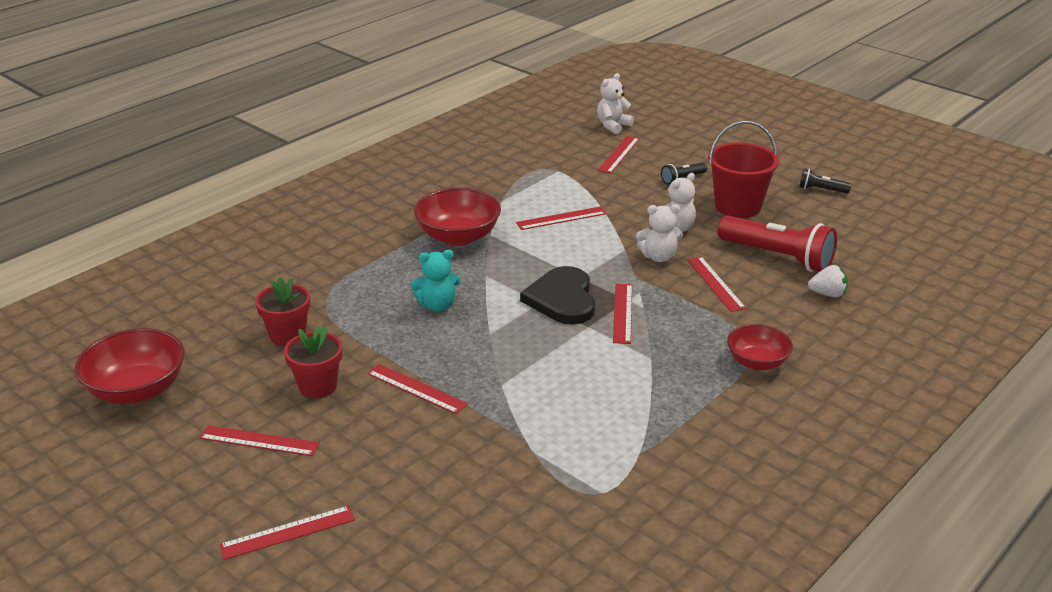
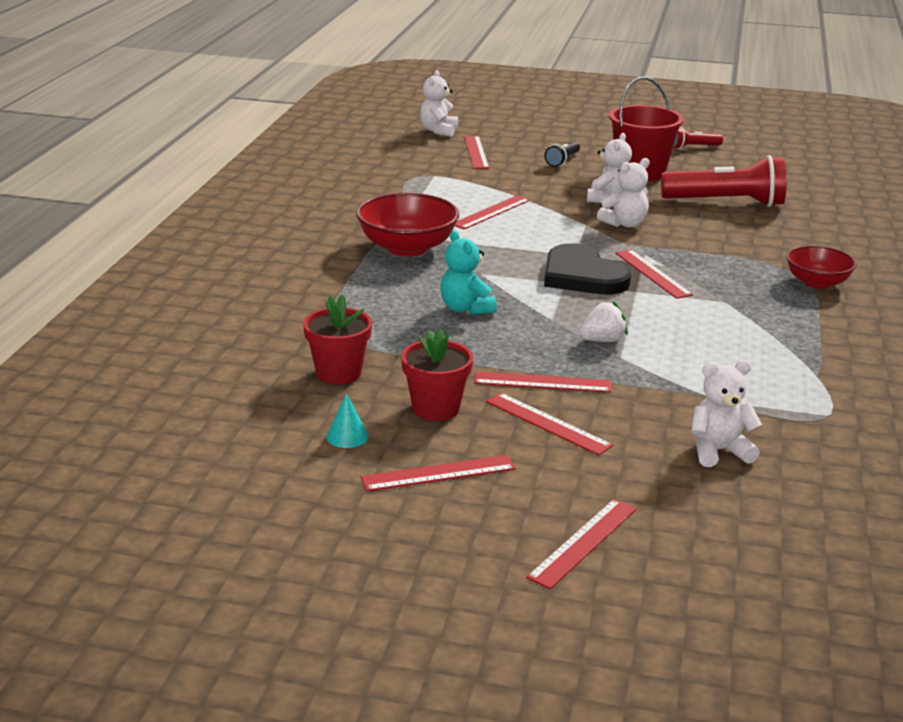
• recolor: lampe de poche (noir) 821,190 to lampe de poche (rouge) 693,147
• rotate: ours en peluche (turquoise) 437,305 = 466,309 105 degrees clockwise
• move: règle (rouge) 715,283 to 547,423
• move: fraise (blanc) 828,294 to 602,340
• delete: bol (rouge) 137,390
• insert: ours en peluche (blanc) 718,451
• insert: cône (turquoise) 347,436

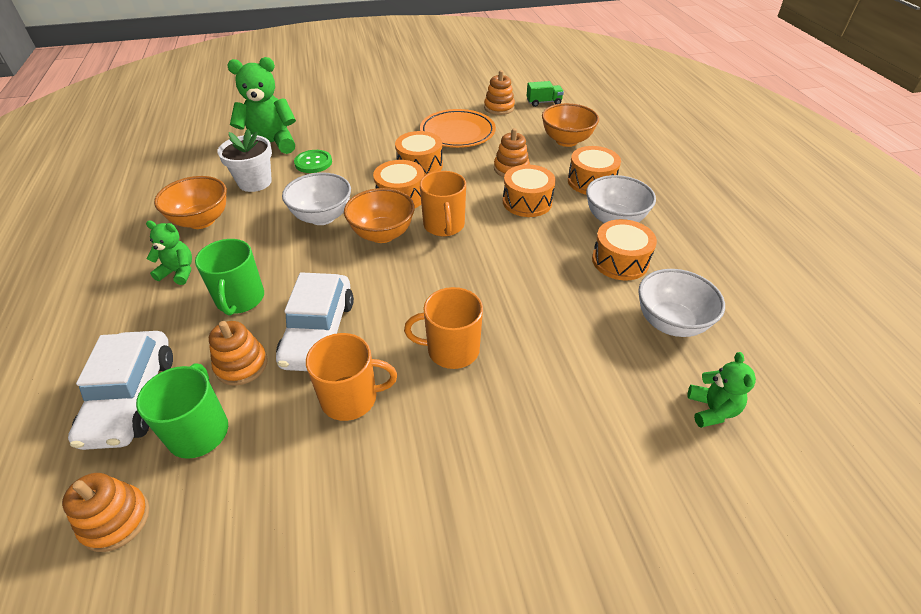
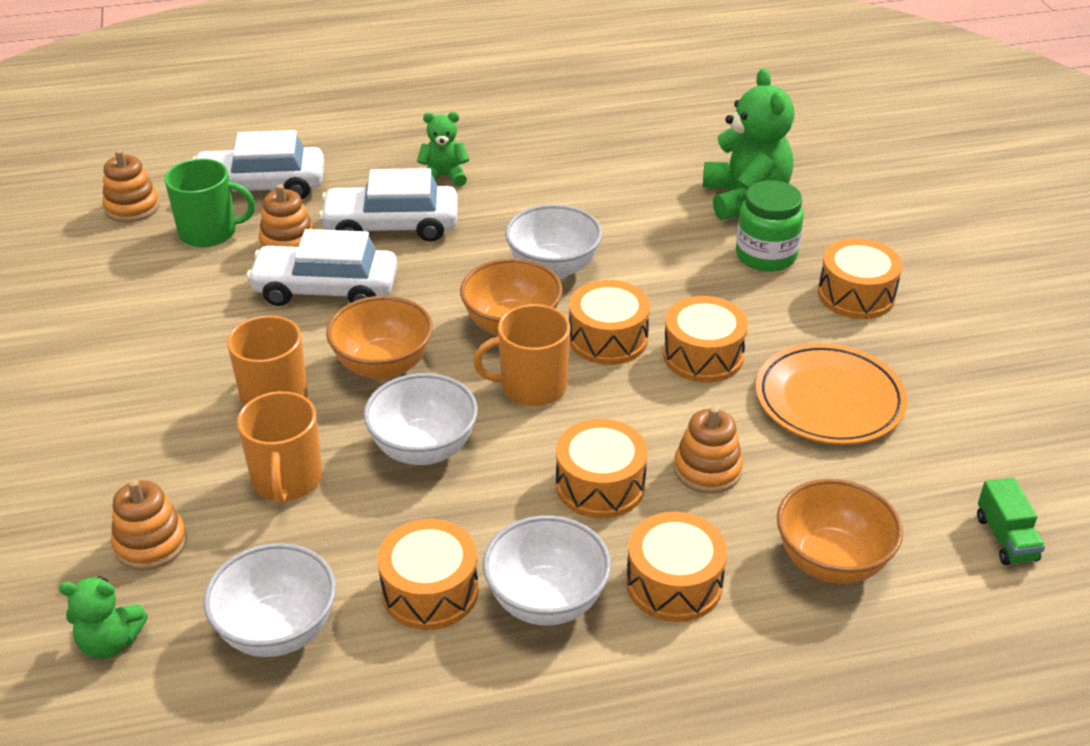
• move: jouet à empiler (orange) 499,108 to 151,543
• delete: pot de fleurs (blanc) 255,182
• delete: bouton (vert) 313,163
• move: bol (orange) 201,221 to 383,366
• rotate: ours en peluche (vert) 178,272 = 444,177 105 degrees counterclockwise
• replace: tasse (vert) 240,299 to voiture (blanc) 391,226
• move: tasse (orange) 350,398 to 287,480
• insert: bocal (vert) 766,256
• insert: tambour (orange) 856,295
• insert: bol (blanc) 423,449

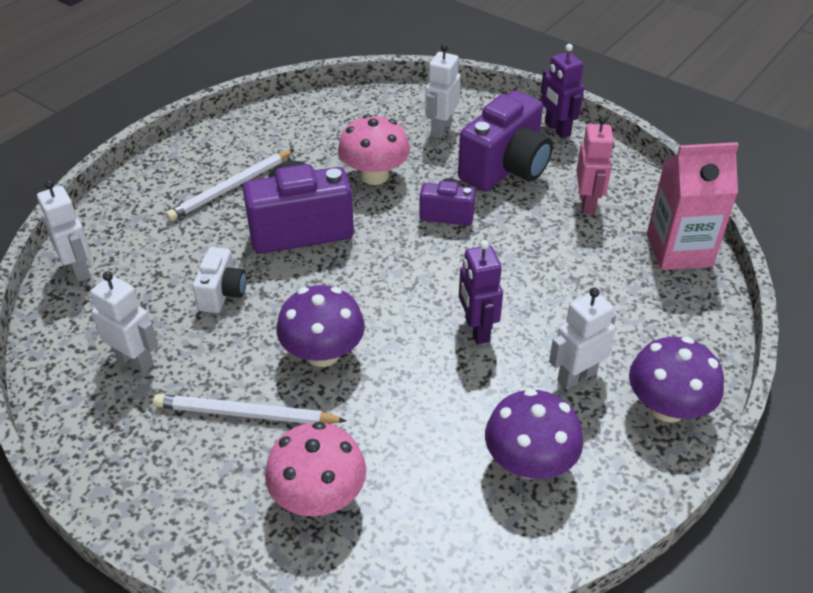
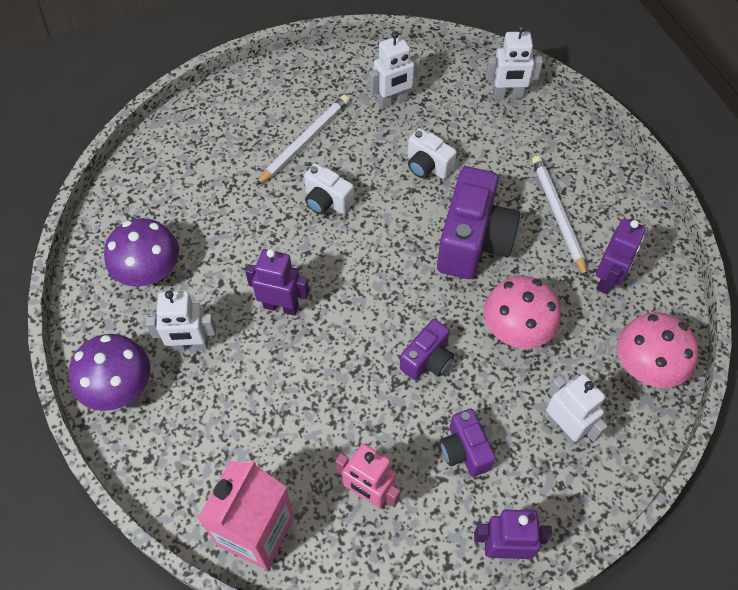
• resize: appareil photo (violet) 505,169 = 464,450 x0.54
• replace: champignon (violet) 323,353 to appareil photo (blanc) 327,201
• rotate: robot (blanc) 576,376 = 190,345 90 degrees clockwise
• move: champignon (rose) 318,497 to 646,366
• insert: robot (violet) 607,280

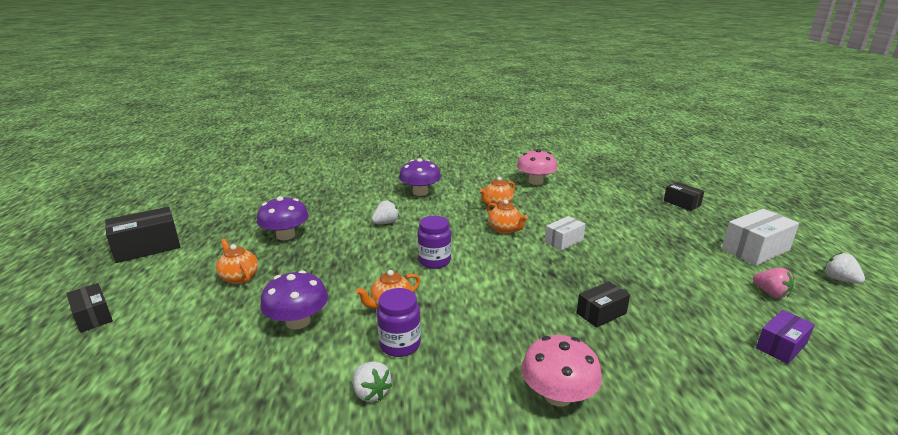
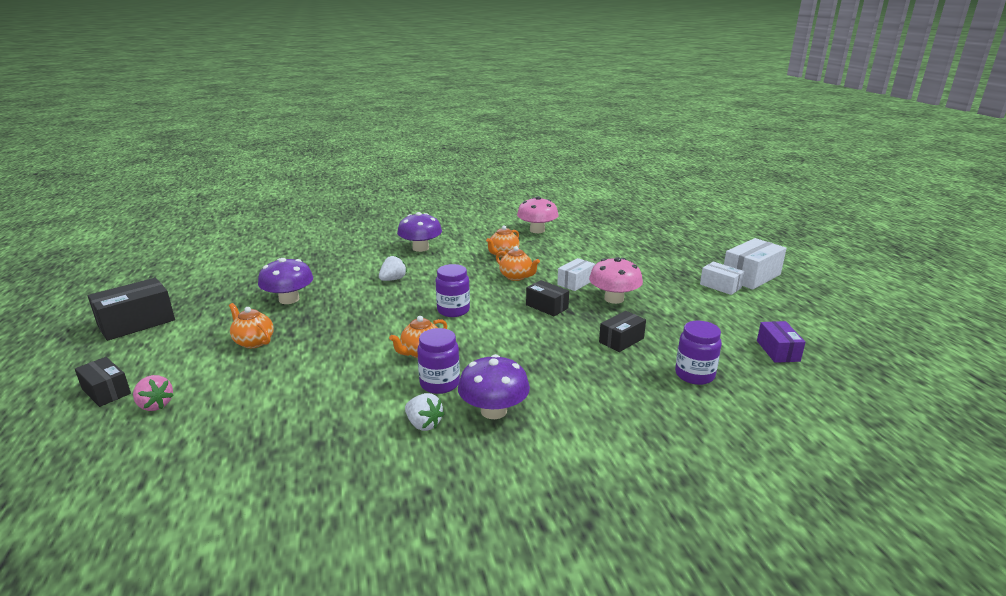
• move: boîte (noir) 681,203 to 547,306
• delete: fraise (blanc) 839,279
• move: fraise (rose) 771,293 to 155,405
• move: champignon (violet) 298,321 to 494,411
• rotate: boîte (violet) 781,346 = 778,351 45 degrees counterclockwise
• move: champignon (rose) 558,395 to 614,299
• insert: boîte (blanc) 720,286
• insert: bocal (violet) 694,375

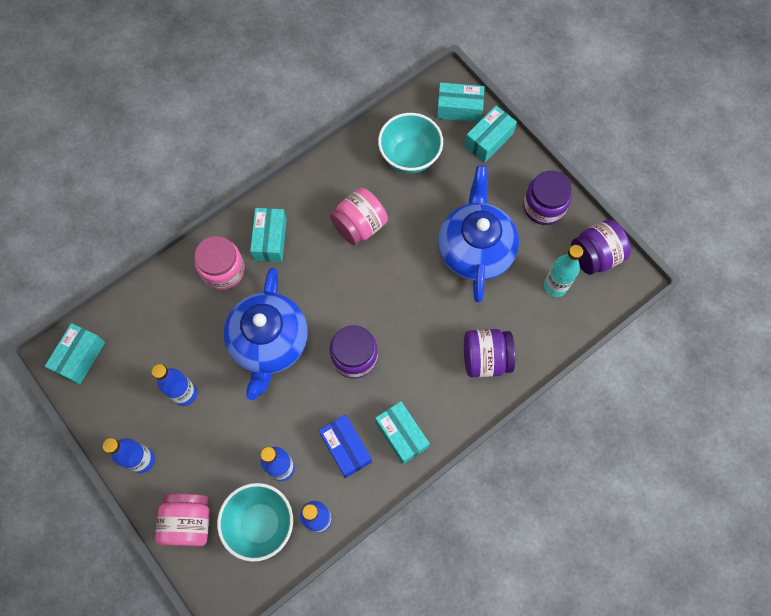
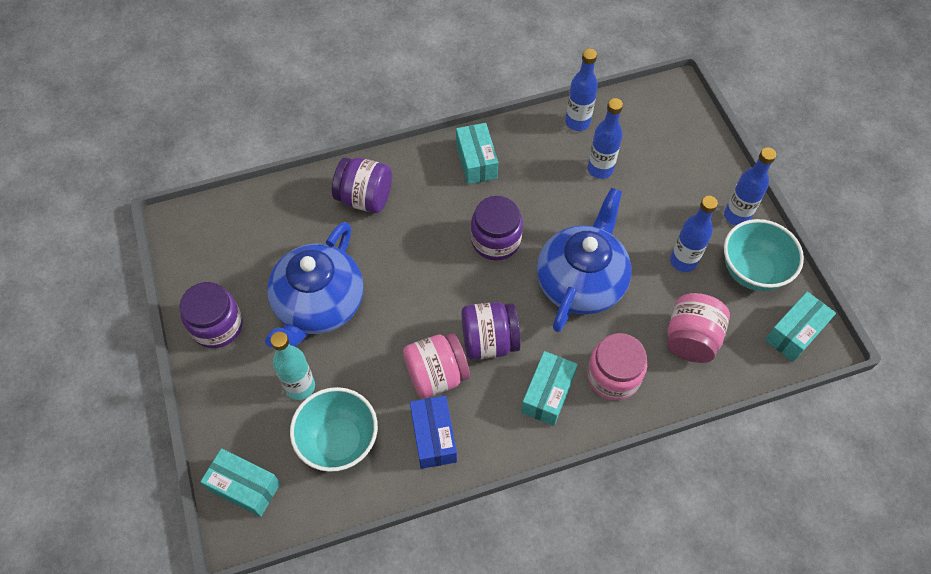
• delete: boîte (turquoise) 488,140
• move: bocal (violet) 595,256 to 489,341
• move: bouteille (turquoise) 555,286 to 300,387
• move: boîte (bleu) 346,448 to 434,437
• move: bol (turquoise) 260,523 to 752,271
• move: bocal (rose) 189,522 to 691,339

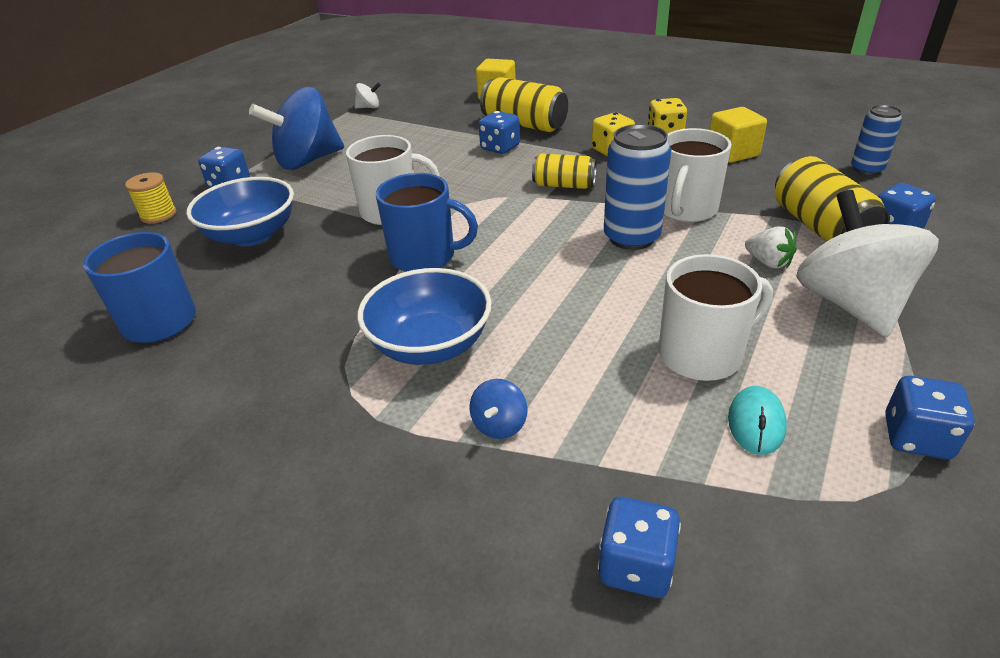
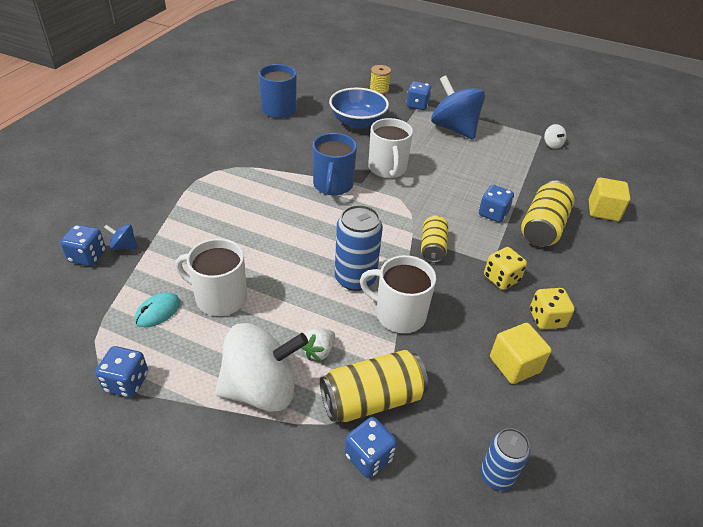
• rotate: tasse (blanc) 702,354 = 219,298 135 degrees clockwise
• delete: bol (bleu) 430,345
• move: toupie (bleu) 499,425 to 124,246
• rotate: souris (turquoise) 756,423 = 158,311 60 degrees counterclockwise

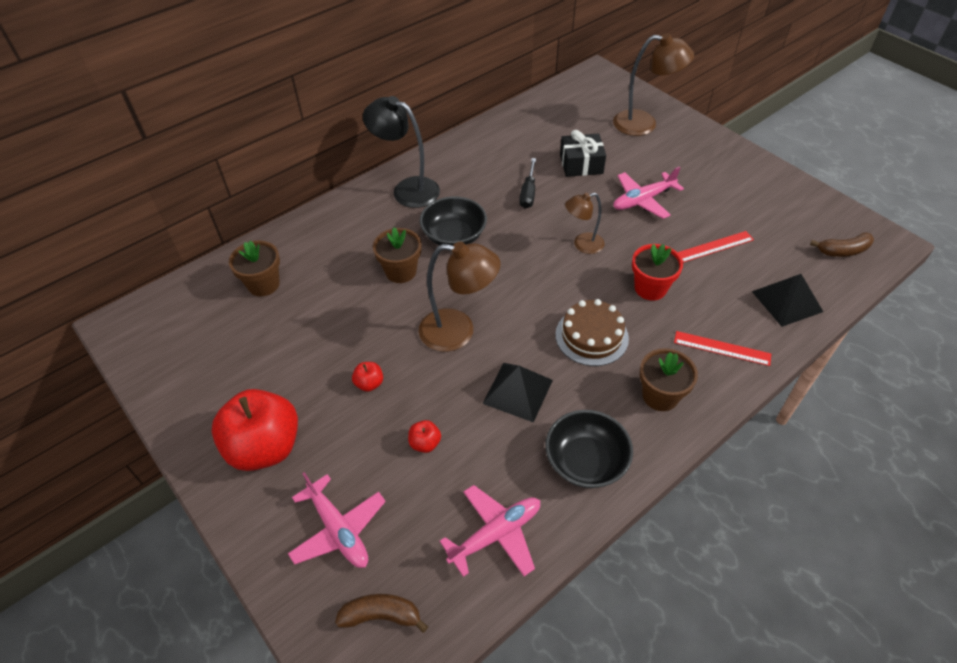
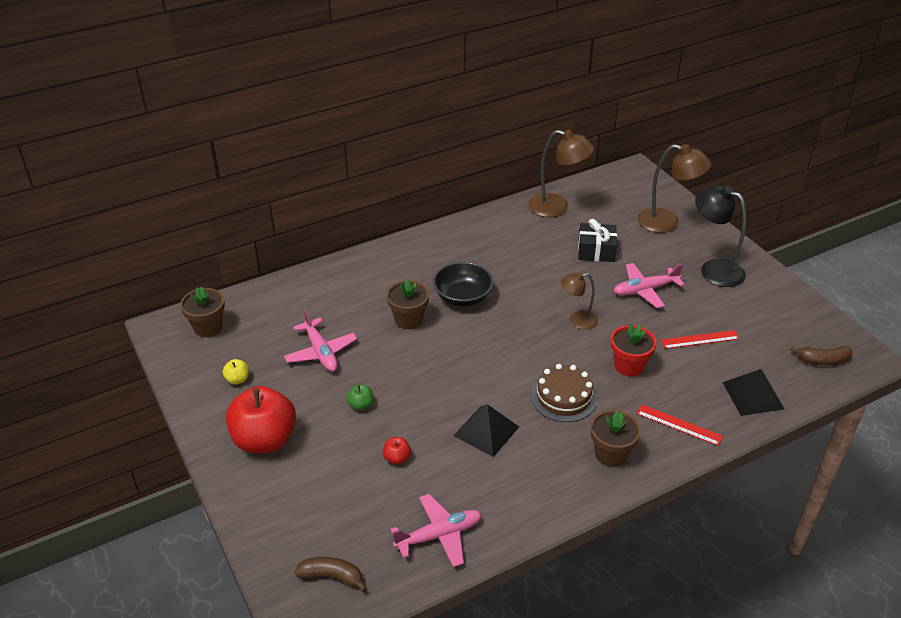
• move: lampe (noir) 407,189 to 713,269
• delete: tournevis (noir) 528,193
• move: pot de fleurs (marron) 263,284 to 208,327
• move: lampe (marron) 458,332 to 557,207
• recolor: pomme (rouge) 369,384 to pomme (vert) 361,405
• delete: bol (noir) 585,461
• move: avion (rose) 339,530 to 321,352
• insert: pomme (jaune) 237,379

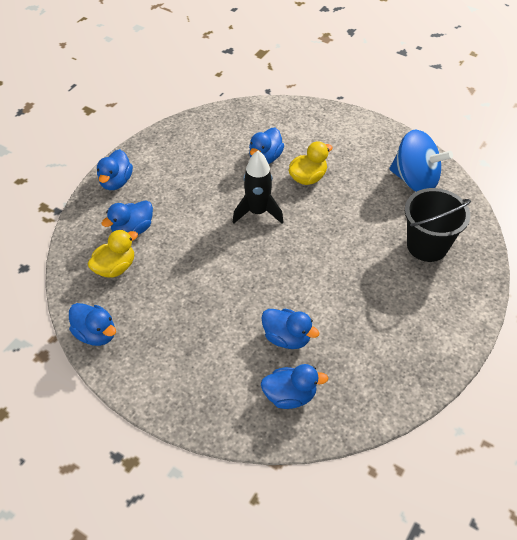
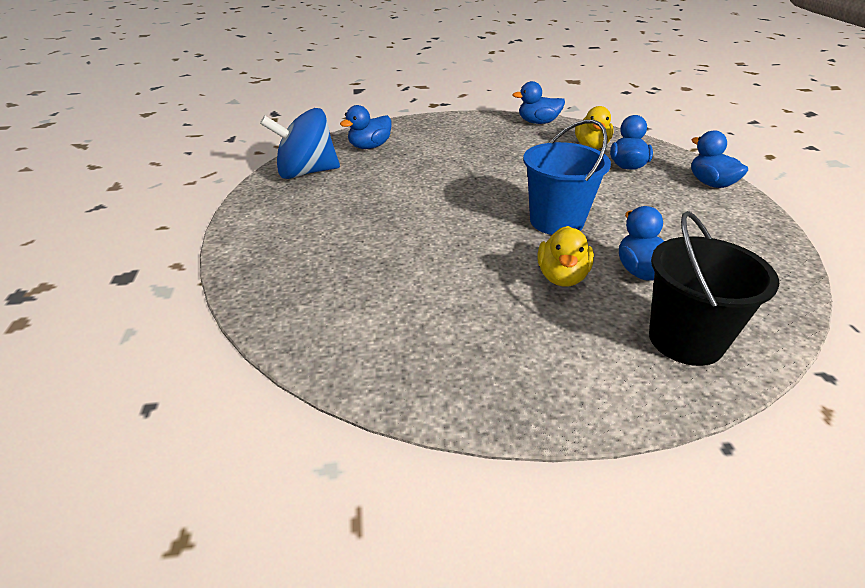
• move: toupie (bleu) 415,180 to 306,173
• replace: fusée (noir) 258,212 to seau (bleu) 556,221
• move: seau (noir) 427,246 to 685,340
• delete: canard (bleu) 287,338

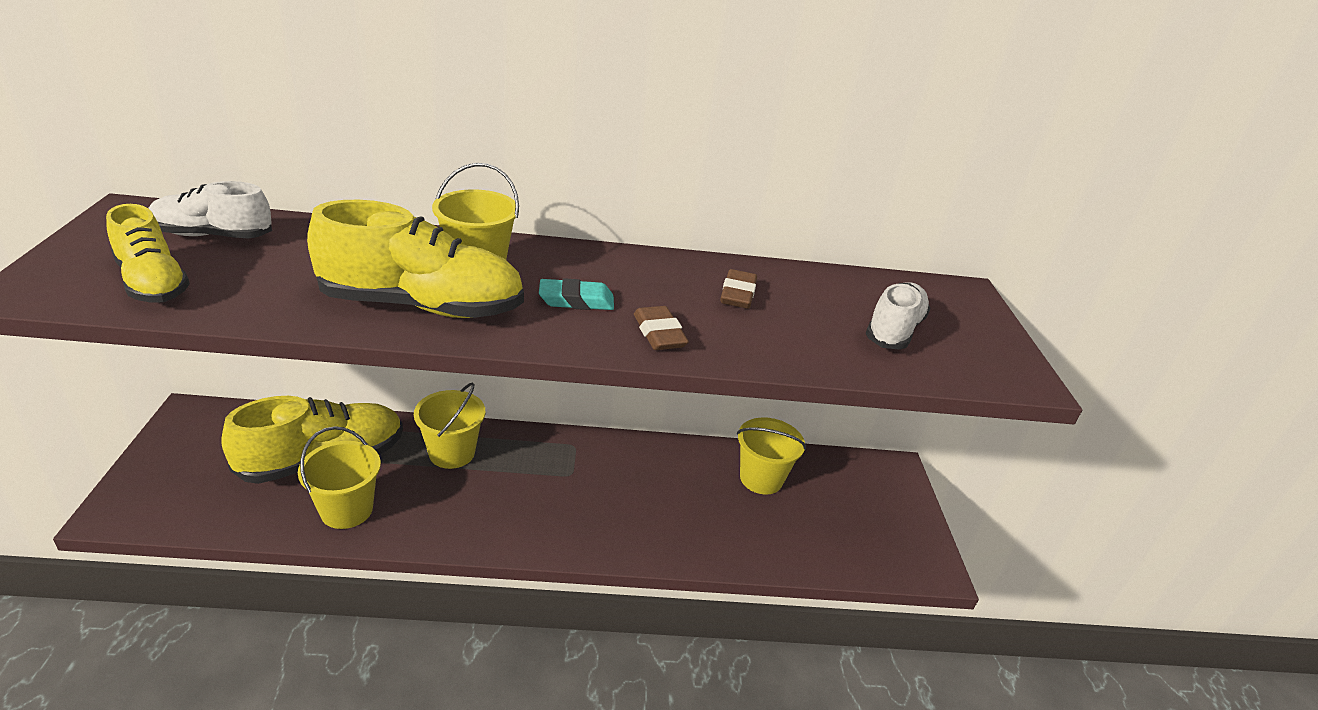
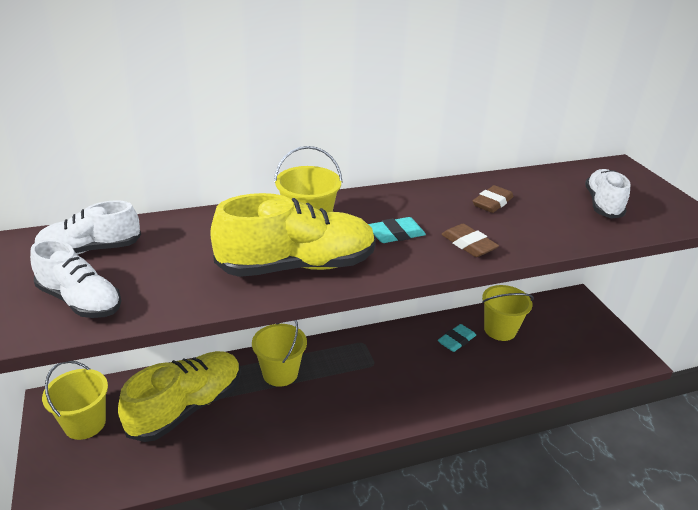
• recolor: chaussure (jaune) 153,283 to chaussure (blanc) 80,301
• rotate: gomme (marron) 737,294 = 492,203 45 degrees clockwise
• move: seau (jaune) 346,510 to 85,423
• insert: gomme (turquoise) 456,340

